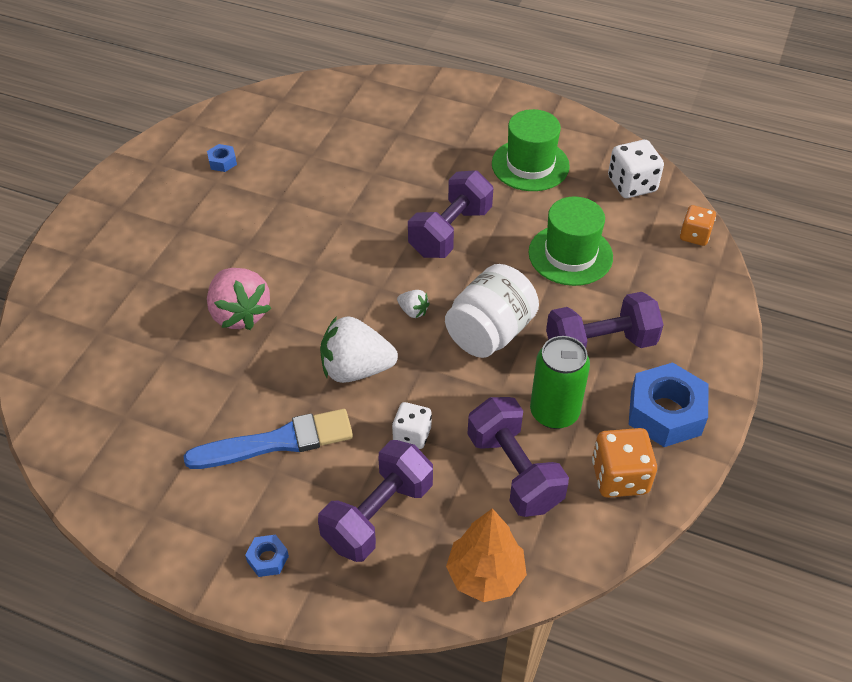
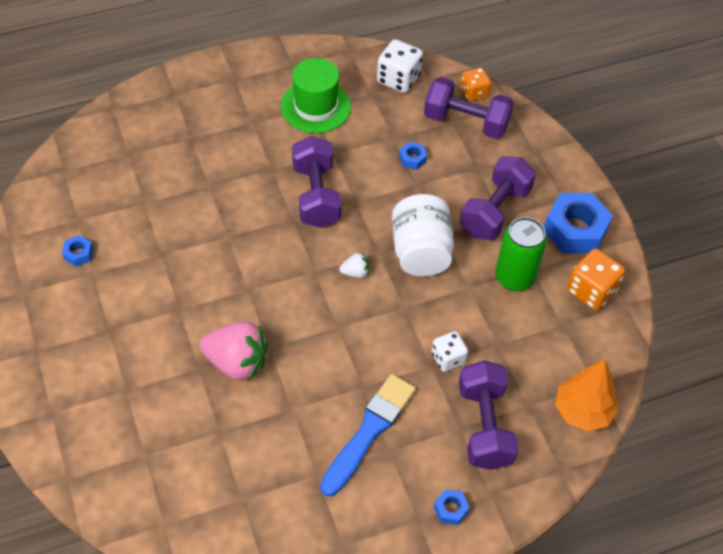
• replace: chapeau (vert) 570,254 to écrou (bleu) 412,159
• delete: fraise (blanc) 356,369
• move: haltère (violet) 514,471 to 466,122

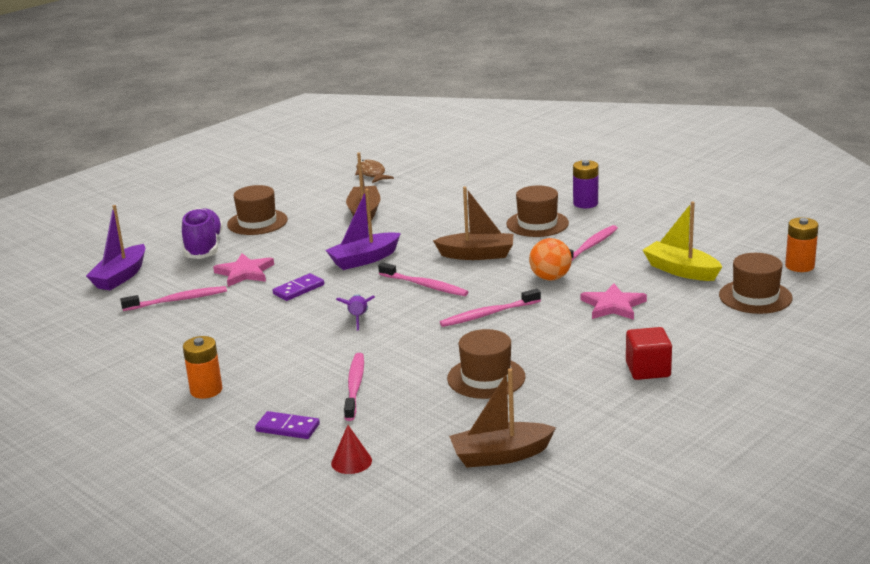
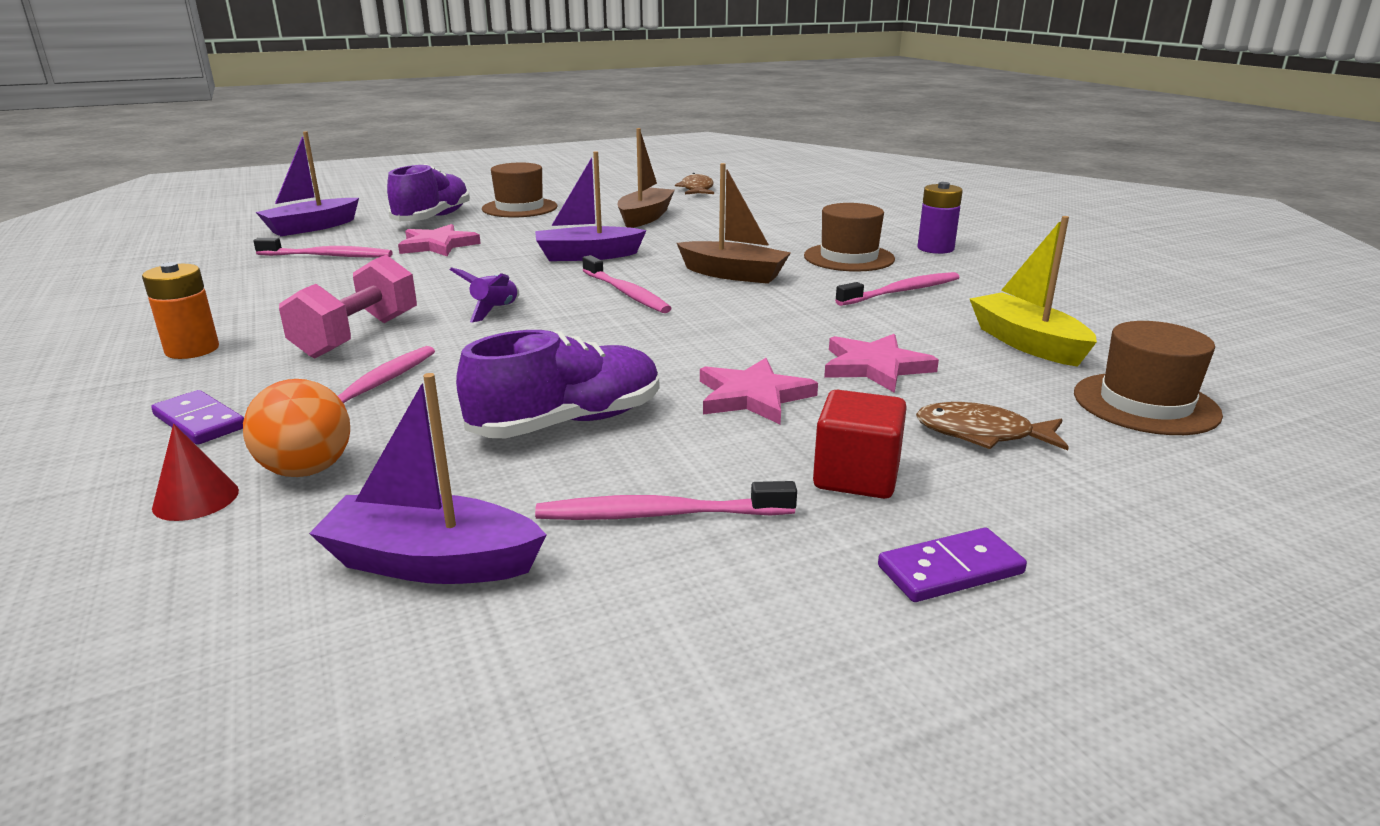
• delete: pile (orange) 799,266
• move: balle (orange) 550,278 to 307,470
• move: domino (violet) 299,289 to 950,570
• move: brosse à dents (rose) 488,314 to 660,514
• replace: chapeau (marron) 486,378 to chaussure (violet) 568,422
• recolor: bateau (marron) 500,455 to bateau (violet) 431,562
• insert: haltère (rose) 357,336
• insert: étoile (rose) 753,396
• insert: poisson (marron) 982,434

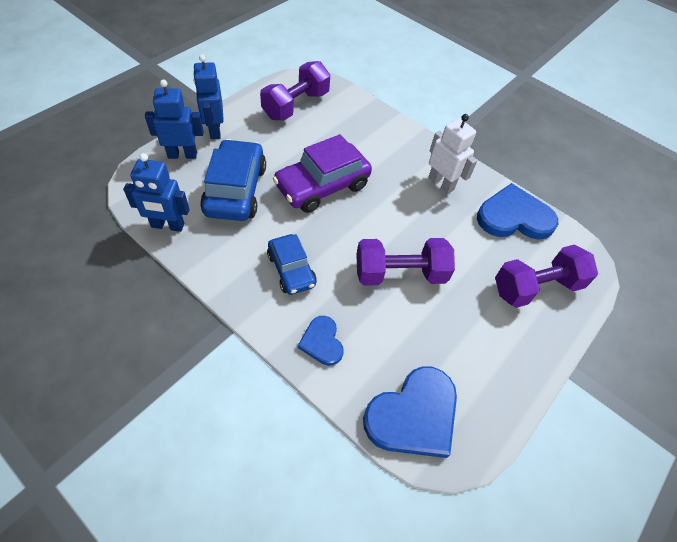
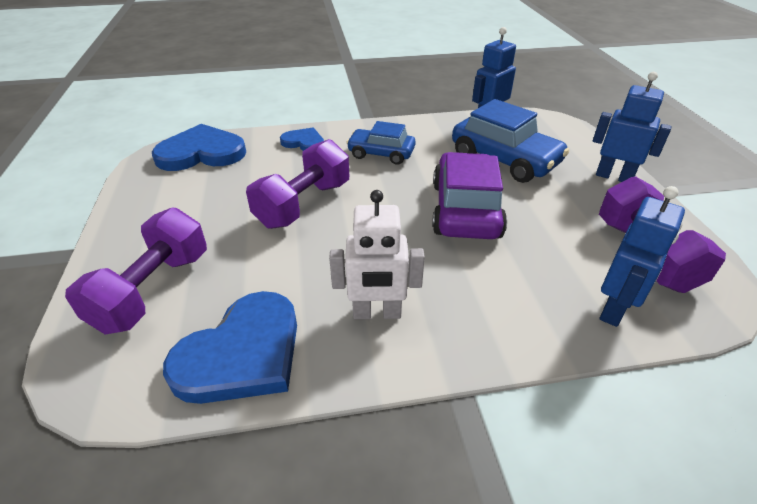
• move: robot (bleu) 182,155 to 614,309
• rotate: cœur (bleu) 413,415 = 201,153 75 degrees clockwise

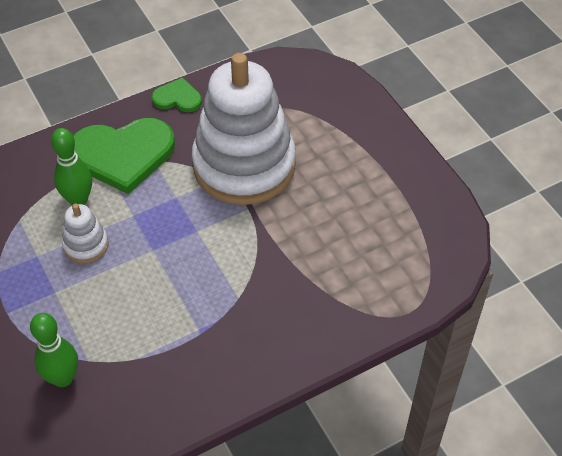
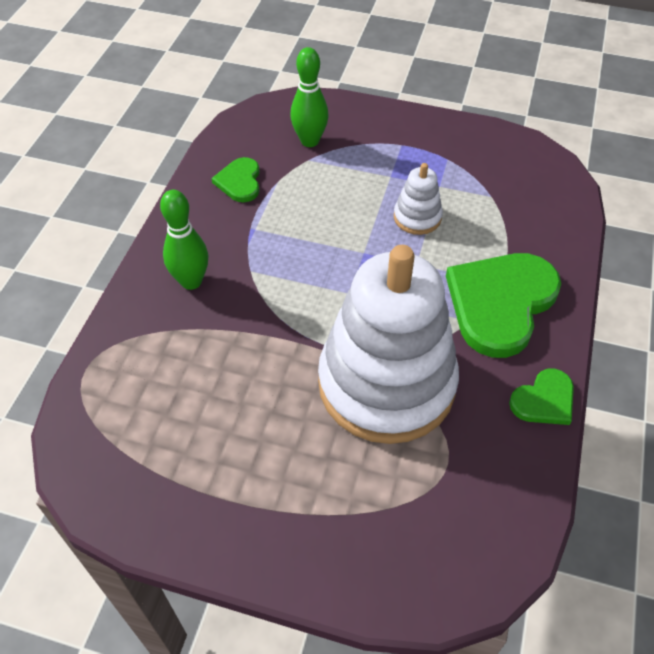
• move: quille (vert) 78,200 to 191,281
• insert: cœur (vert) 239,181

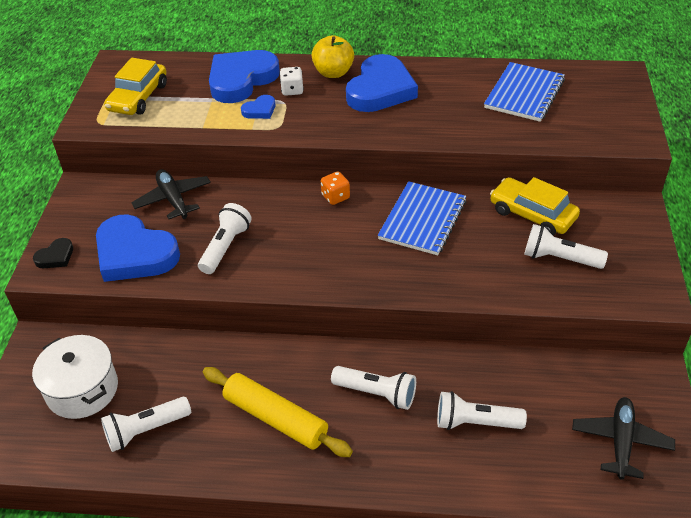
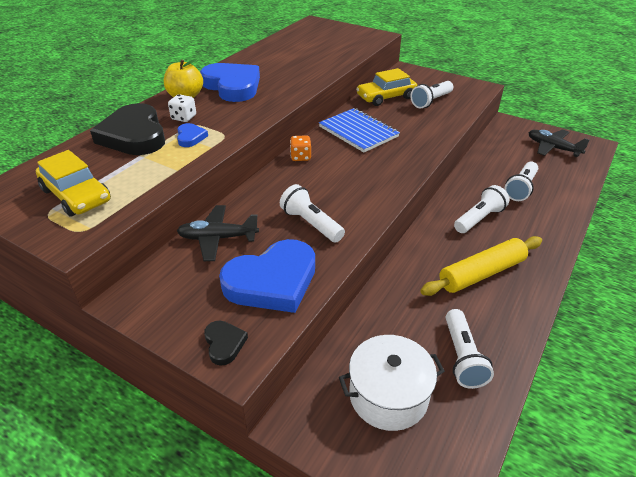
• recolor: cœur (bleu) 241,80 to cœur (noir) 134,135
• delete: carnet (bleu) 524,94

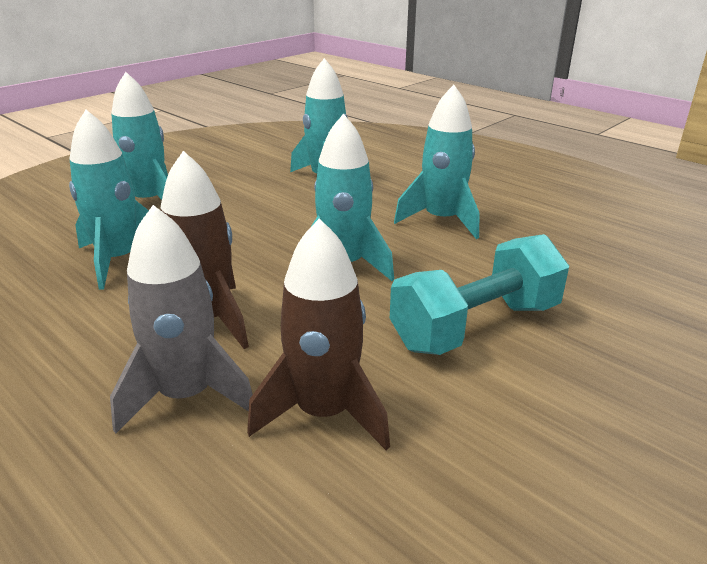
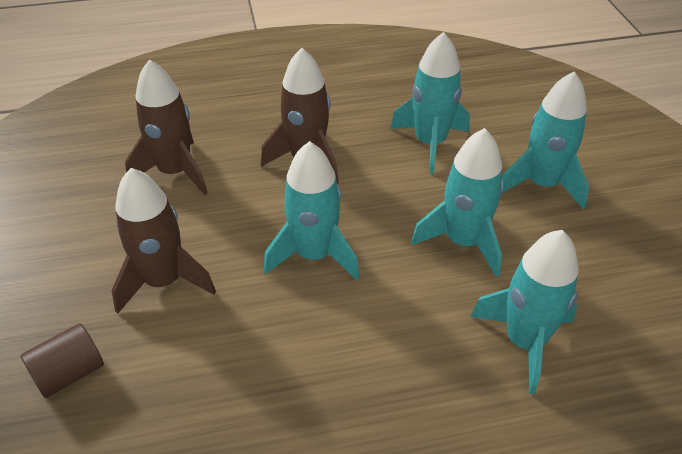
• move: fusée (turquoise) 441,220 to 463,242
• delete: fusée (gris) 186,395
• replace: haltère (turquoise) 476,326 to fusée (marron) 164,281
• insert: cylindre (marron) 69,373

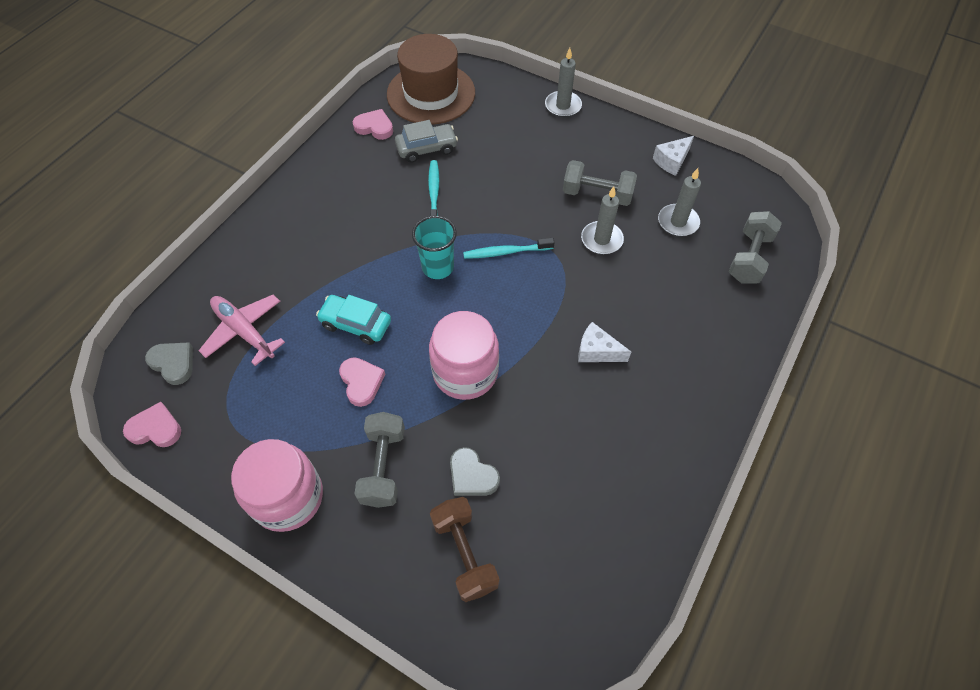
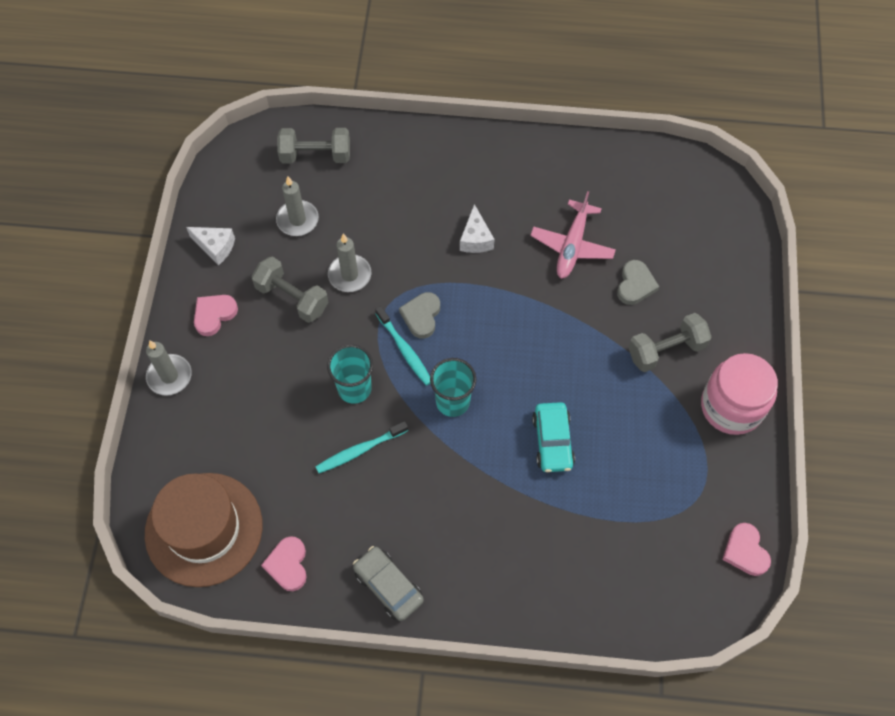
• move: voiture (gris) 427,148 to 388,586
• rotate: haltère (gris) 597,194 = 292,298 45 degrees counterclockwise
• move: avion (rose) 244,331 to 572,246
• delete: bocal (rose) 465,372
• move: cœur (gris) 173,363 to 421,316
• move: cœur (rose) 361,382 to 214,315
• delete: haltère (marron) 464,553
• insert: gobelet (turquoise) 354,388

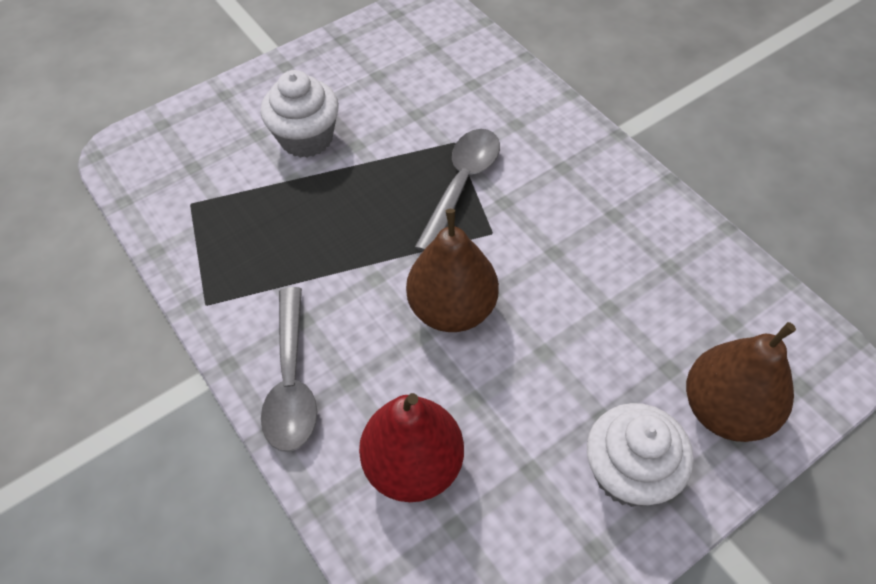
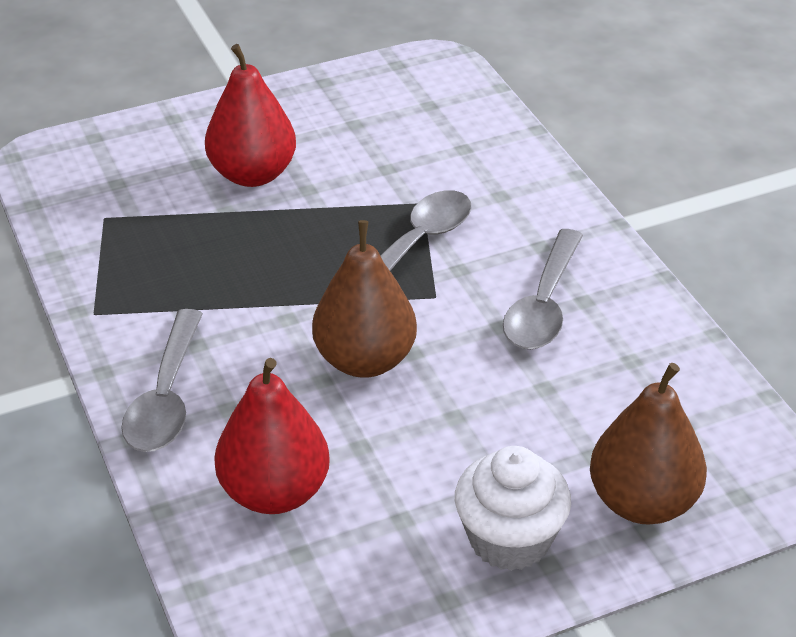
• replace: muffin (blanc) 306,138 to poire (rouge) 253,174
• insert: cuillère (gris) 543,305

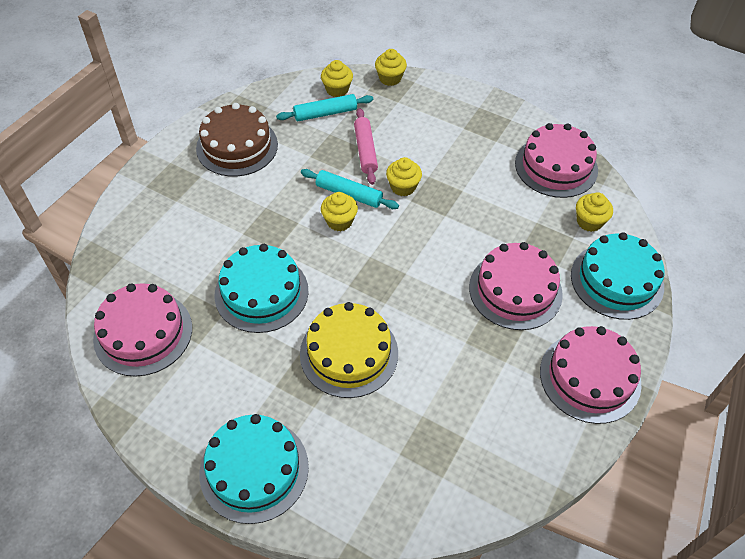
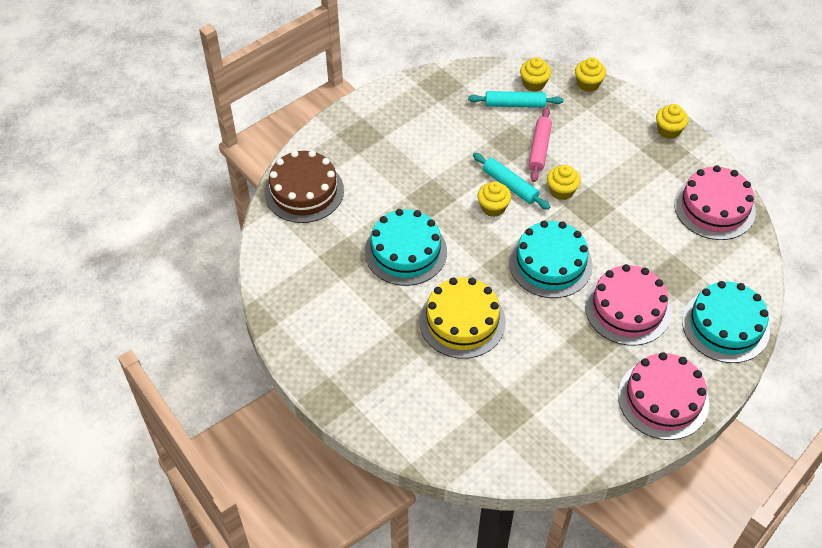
• move: gâteau (marron) 237,146 to 304,191
• move: muffin (jaune) 589,222 to 668,130
• delete: gâteau (rose) 143,333
• move: gâteau (turquoise) 254,469 to 550,263

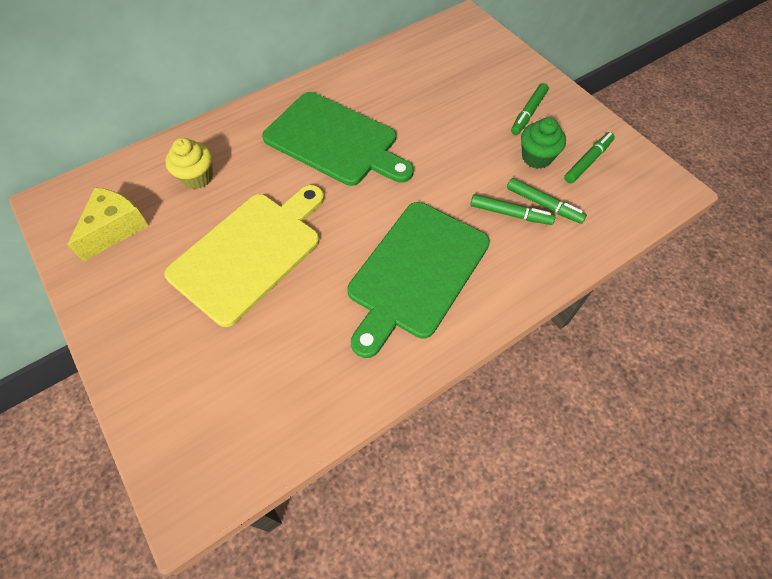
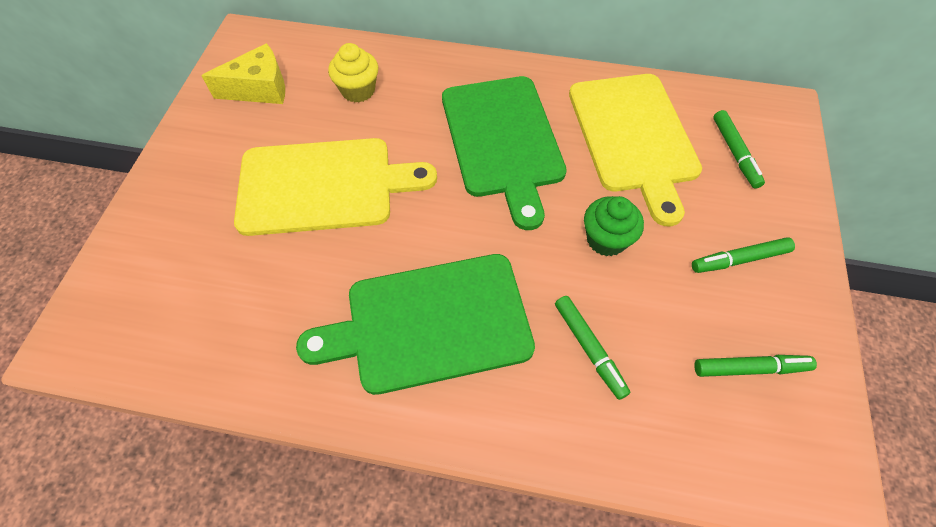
• move: muffin (vert) 536,157 to 606,239
• move: feutre (vert) 544,205 to 735,153
• insert: planche à découper (jaune) 633,137

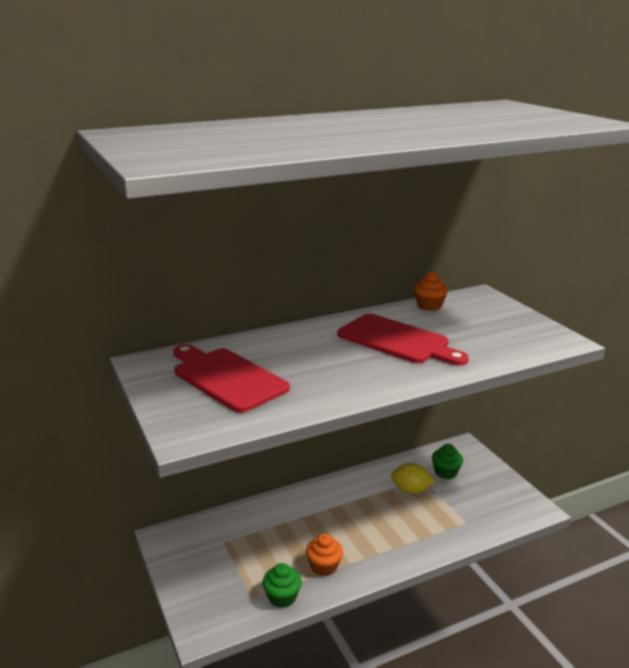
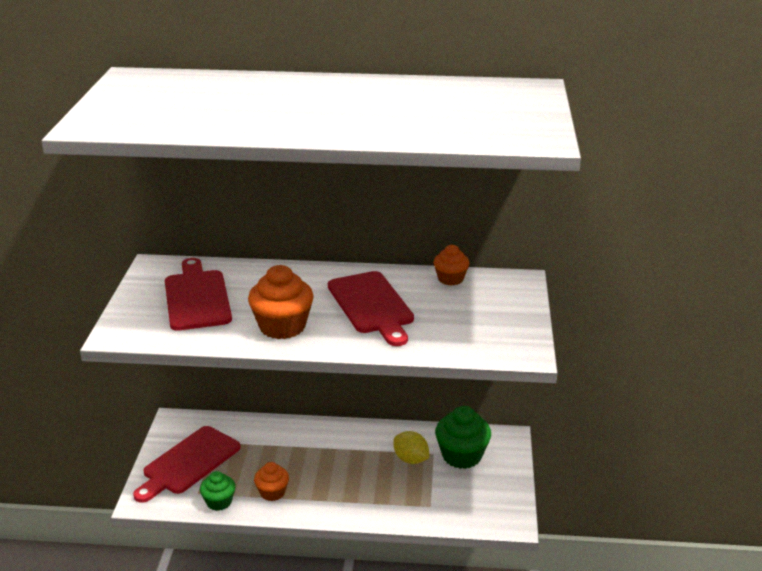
• resize: muffin (vert) 446,472 = 461,456 x1.67
• insert: muffin (orange) 282,326
• insert: planche à découper (rouge) 188,463

